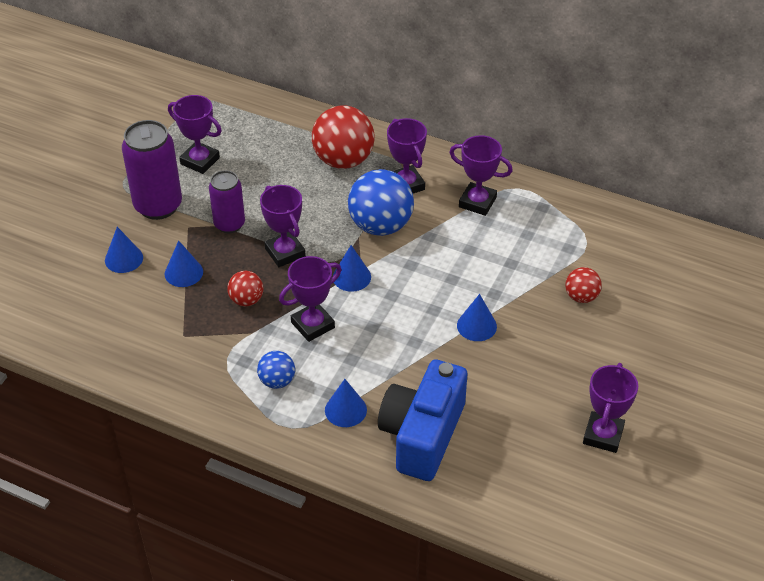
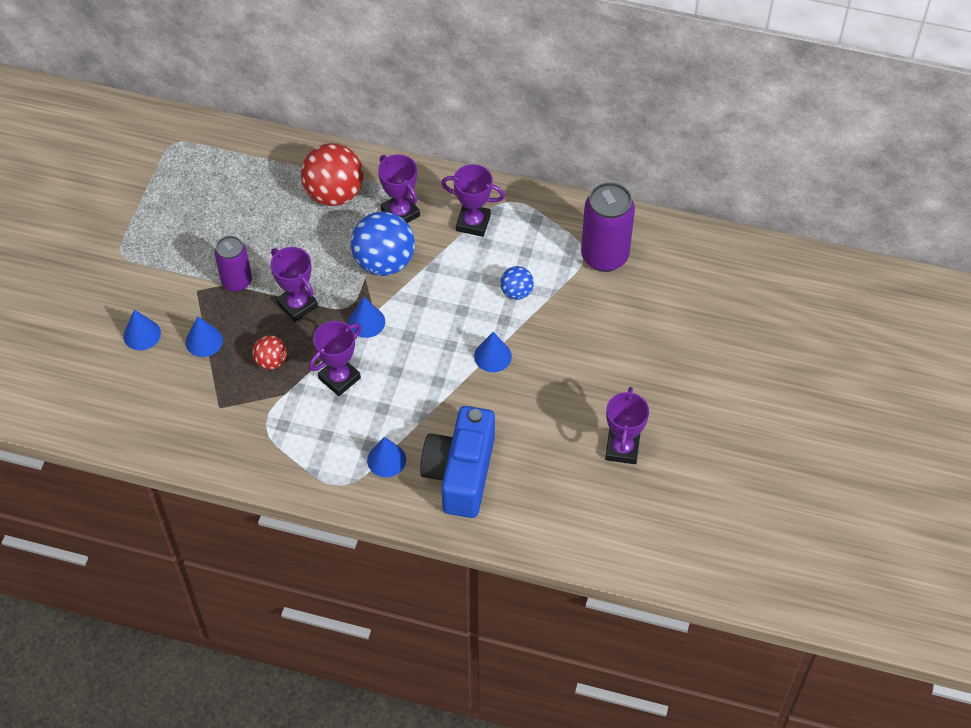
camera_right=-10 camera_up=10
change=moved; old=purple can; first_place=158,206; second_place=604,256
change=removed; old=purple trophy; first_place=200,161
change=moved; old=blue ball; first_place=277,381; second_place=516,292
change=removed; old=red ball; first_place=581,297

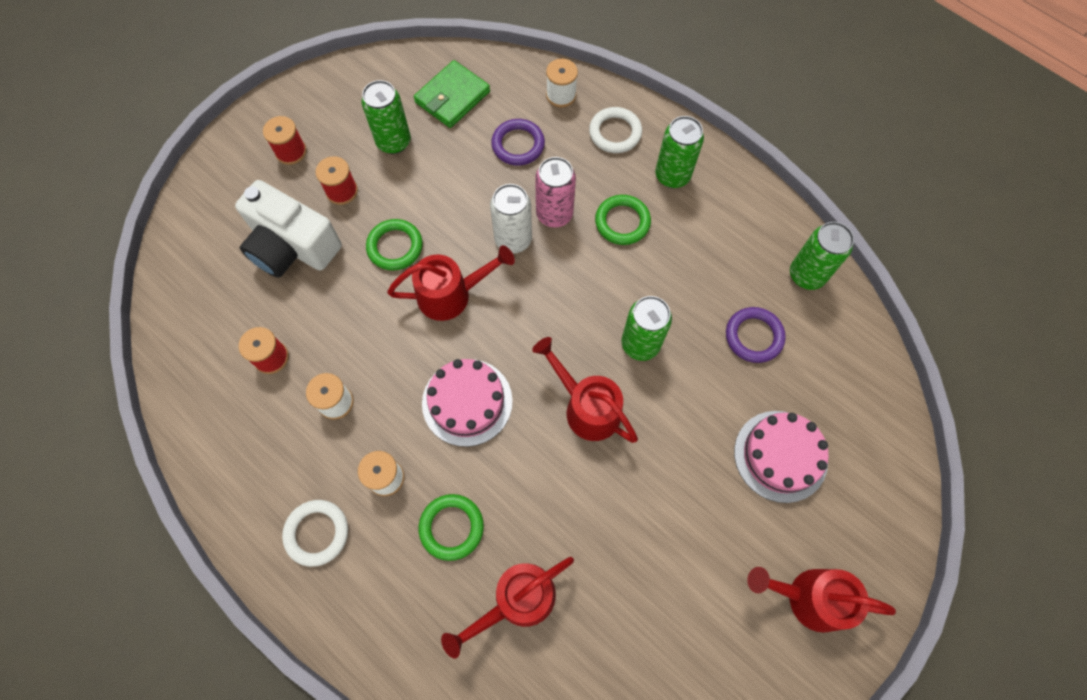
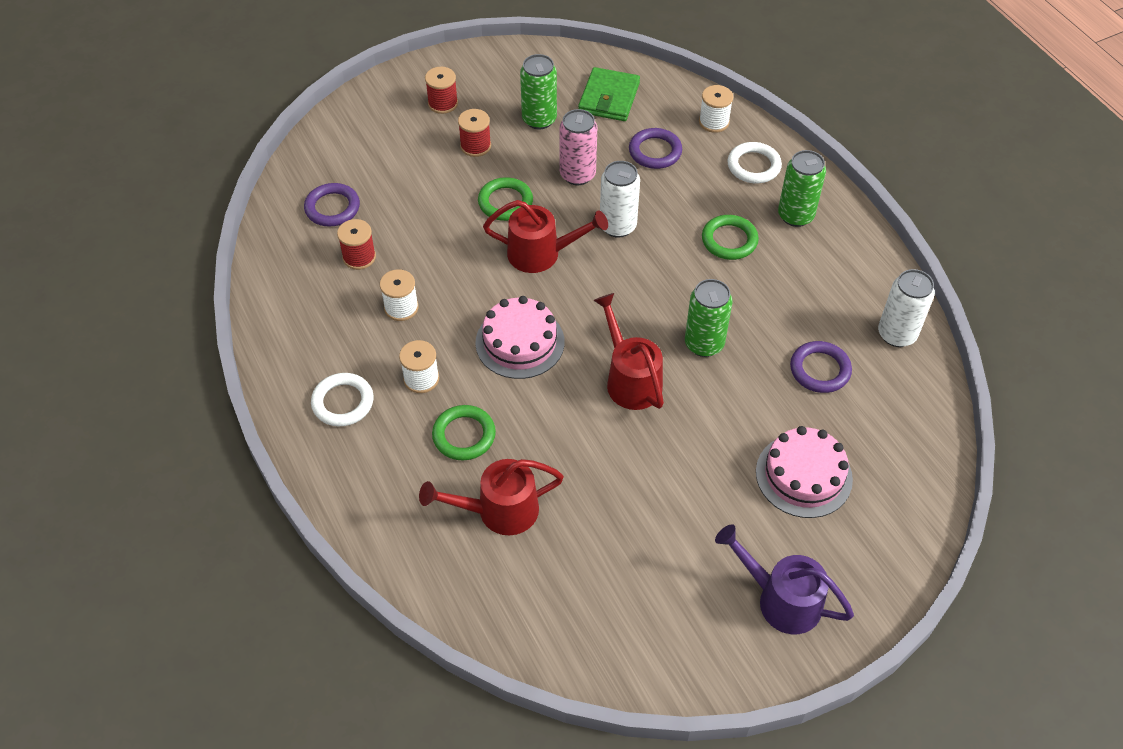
camera_right=20 camera_up=-15
change=removed; old=white camera; first_place=292,246
change=turned; old=green wallet; first_place=452,97; second_place=609,98; degrees=-45
change=moved; old=pink can; first_place=554,214; second_place=577,175
change=recoloured; old=red watering can; new=purple watering can; first_place=808,597; second_place=780,599
change=recoloured; old=green can; new=white can; first_place=806,275; second_place=896,334
change=added; new=purple ring; second_place=332,208

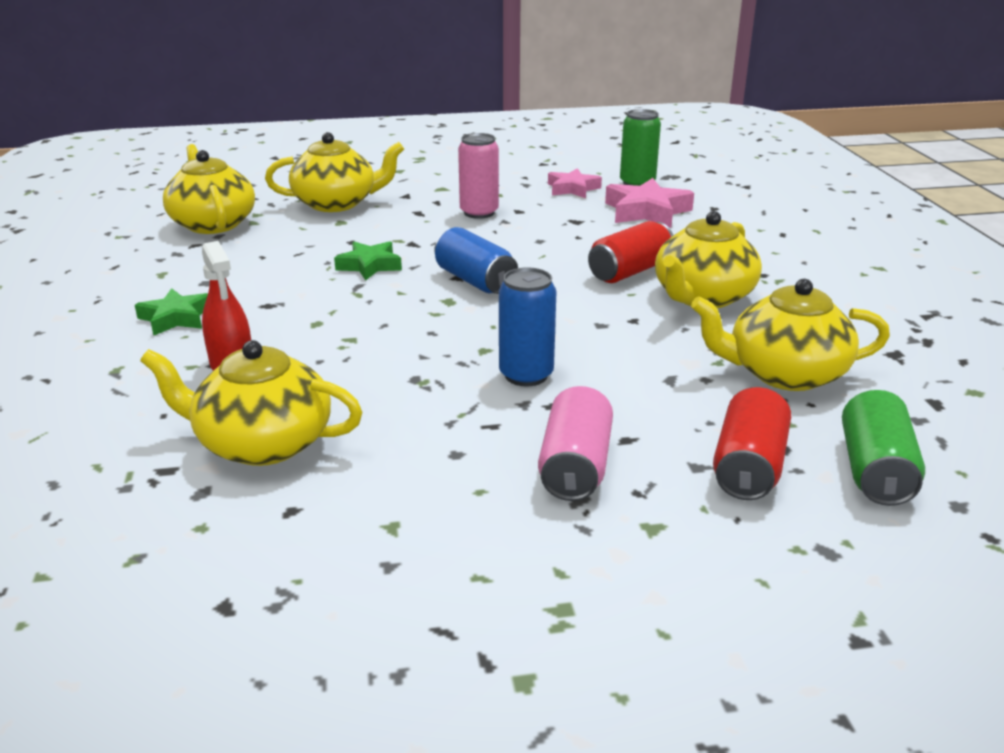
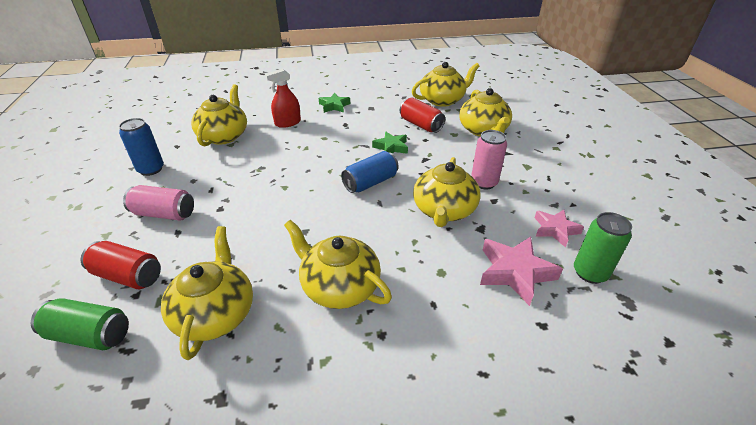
camera_right=90 camera_up=10
change=moved; old=blue can; first_place=526,375; second_place=151,169
change=moved; old=red can; first_place=630,271; second_place=421,125
change=added; new=yellow teapot; second_place=444,210

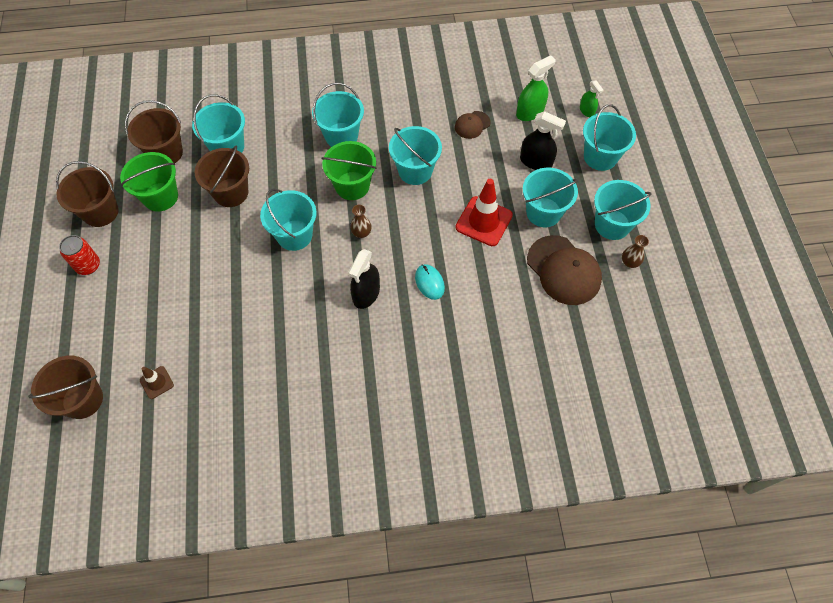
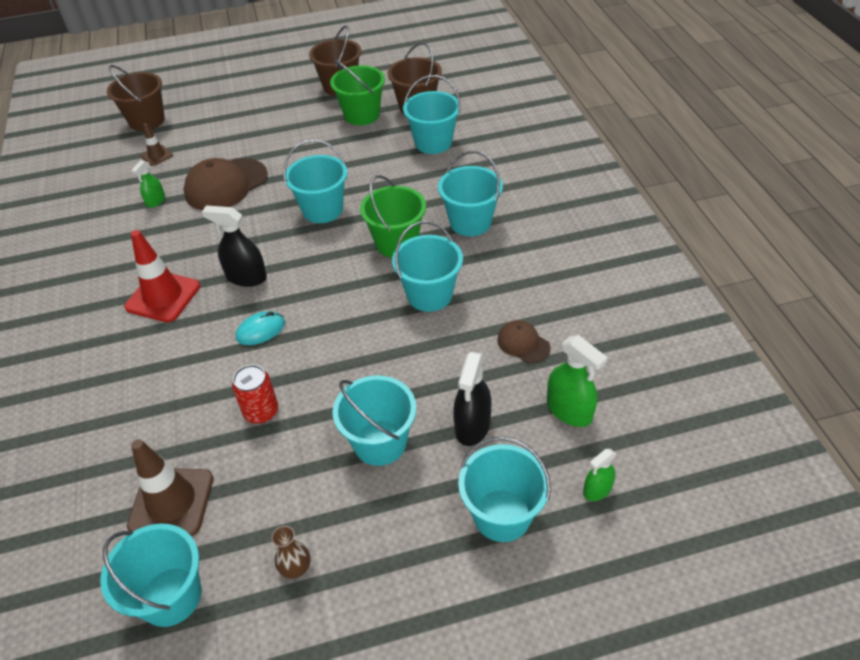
camera_right=85 camera_up=-15
change=moved; old=red can; first_place=88,265; second_place=261,412
change=removed; old=brown bucket; first_place=231,192
change=removed; old=brown vase; first_place=361,233
change=moved; old=red traffic cone; first_place=484,221; second_place=163,297
change=moved; old=brown cap; first_place=563,270; second_place=226,185
change=moved; old=turquoise bucket; first_place=612,224; second_place=171,596
change=added; new=brown traffic cone; second_place=171,502
change=added; new=green spray bottle; second_place=156,201

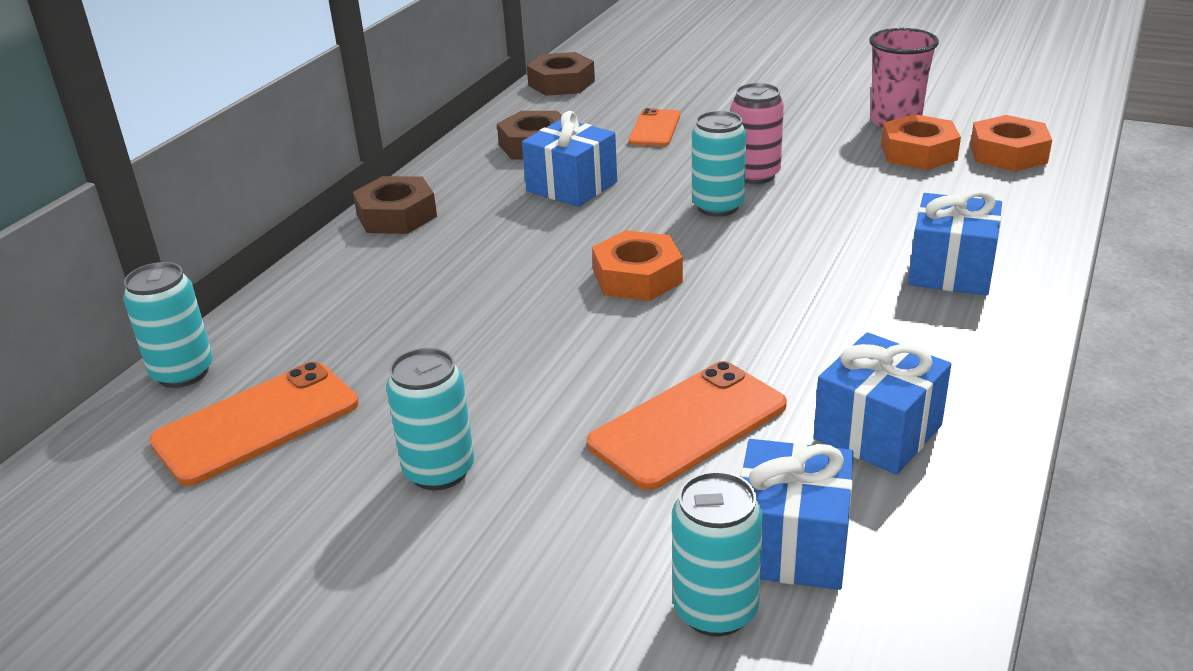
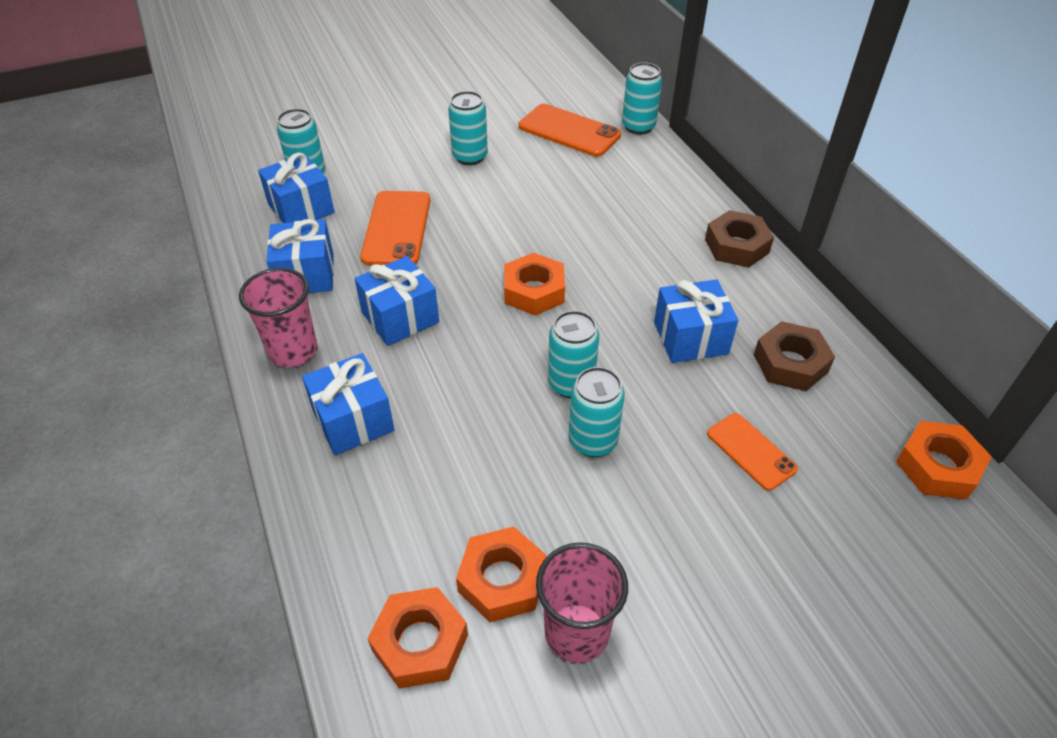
camera_right=130 camera_up=15
change=turned; old=orange phone; first_place=256,423; second_place=569,131; degrees=-60
change=recoloured; old=brown nut; new=orange nut; first_place=561,83; second_place=938,466
change=recoloured; old=pink can; new=turquoise can; first_place=755,175; second_place=592,441
change=added; new=pink cup; second_place=293,351
change=added; new=blue gift; second_place=400,317

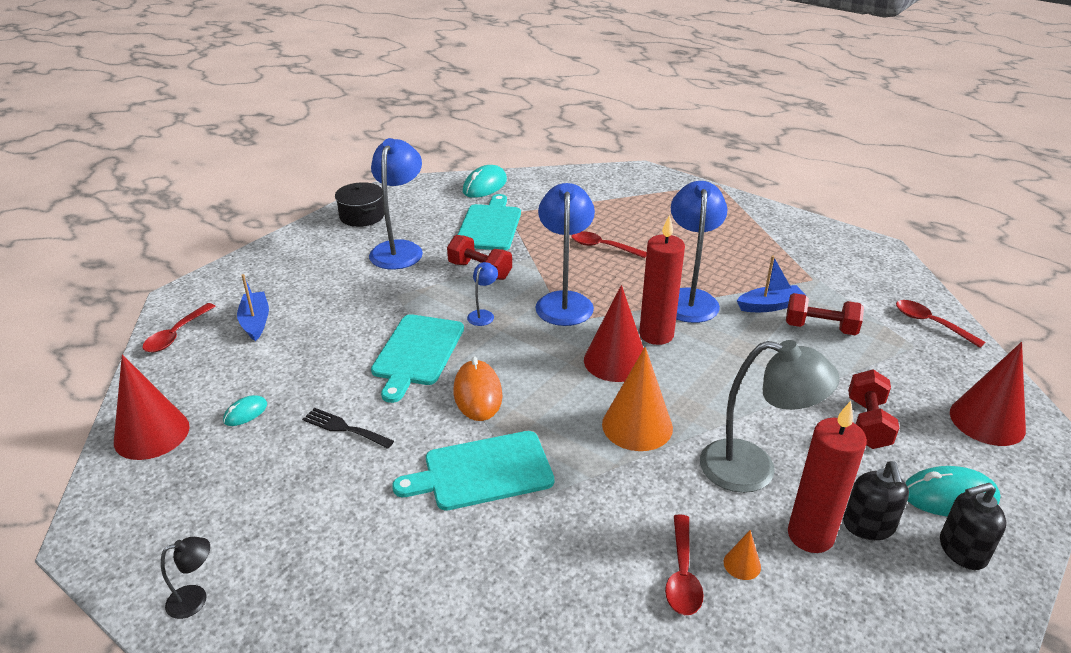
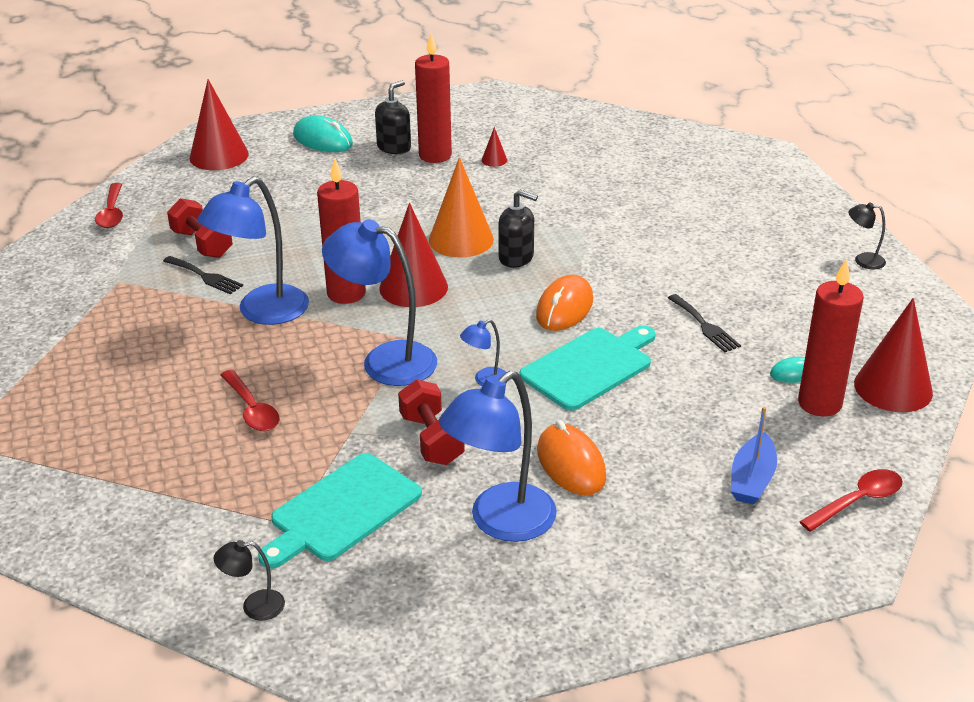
camera_right=-145 camera_up=0
change=removed; old=black pot; first_place=362,216
change=removed; old=turquoise cutting board; first_place=482,471
change=replaced; old=turquoise mouse; new=black lamp; first_place=485,186; second_place=254,606
change=turned; old=blue lamp; first_place=564,301; second_place=385,360; degrees=75
change=removed; old=red spoon; first_place=682,574
change=removed; old=grey lamp; first_place=754,469
change=recoloured; old=orange cone; new=red cone; first_place=742,564; second_place=494,160
change=replaced; old=blue boat; new=black fork; first_place=770,306; second_place=205,276
change=removed; old=red dumbbell; first_place=867,423
change=moved; old=black soap dispenser; first_place=962,550; second_place=516,258
change=added; new=orange mouse; second_place=571,464
change=added; new=red candle; second_place=819,403

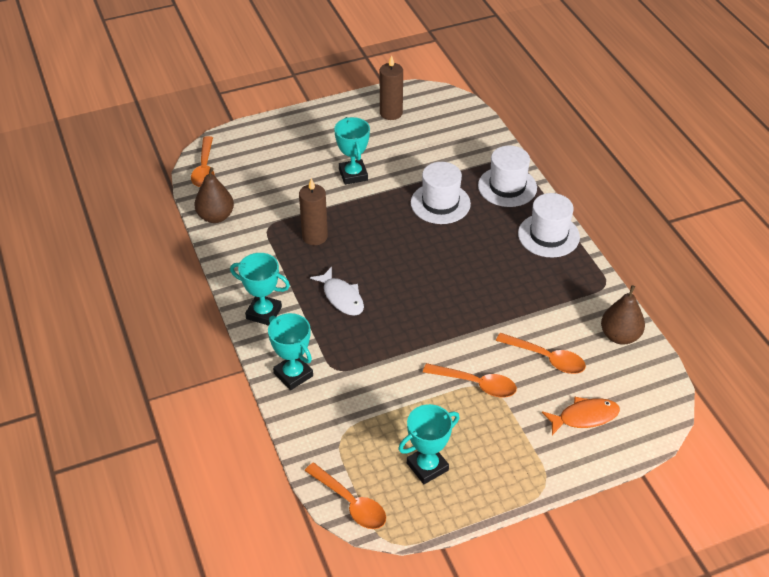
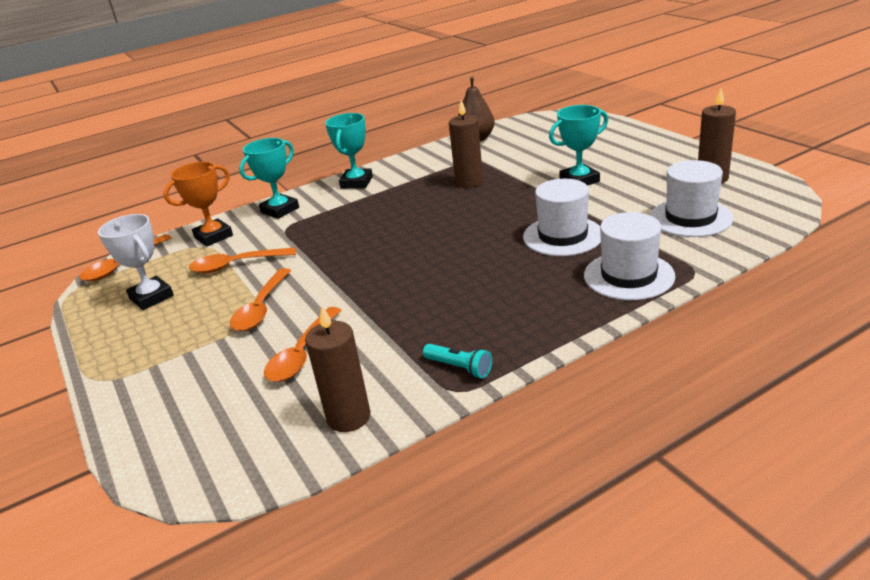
camera_right=85 camera_up=-15
change=moved; old=orange spoon; first_place=205,168; second_place=236,265
change=removed; old=white fish; first_place=341,297
change=recoloured; old=turquoise trophy; new=white trophy; first_place=427,466; second_place=151,297
change=moved; old=white hat; first_place=548,235; second_place=690,218
change=removed; old=orange fish; first_place=584,417
change=replaced; old=brown pear; new=brown candle; first_place=620,336; second_place=348,417
change=added; new=orange trophy; second_place=213,236
change=added; new=turquoise flashlight; second_place=459,368

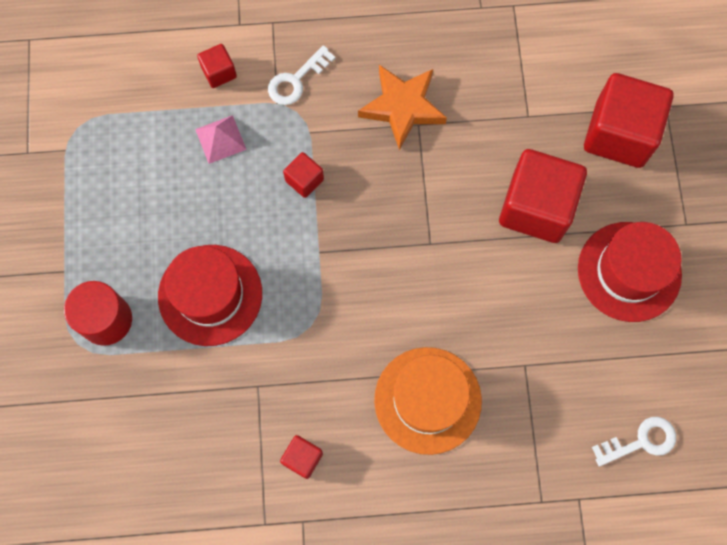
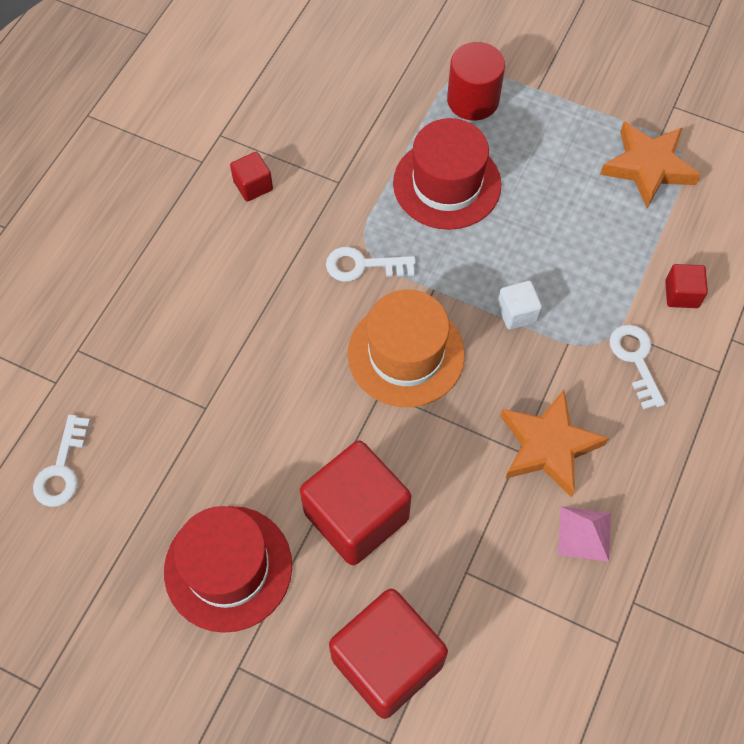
camera_right=120 camera_up=-10
change=moved; old=pink pyramid; first_place=220,139; second_place=584,533
change=recoloured; old=red cube; new=white cube; first_place=304,180; second_place=517,313
change=moved; old=orange hat; first_place=427,400; second_place=406,354
change=added; new=white key; second_place=363,265
change=added; new=orange star; second_place=648,167

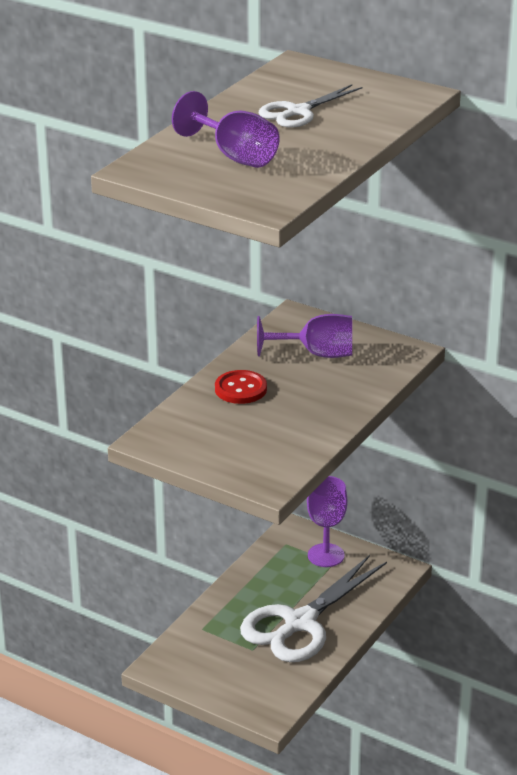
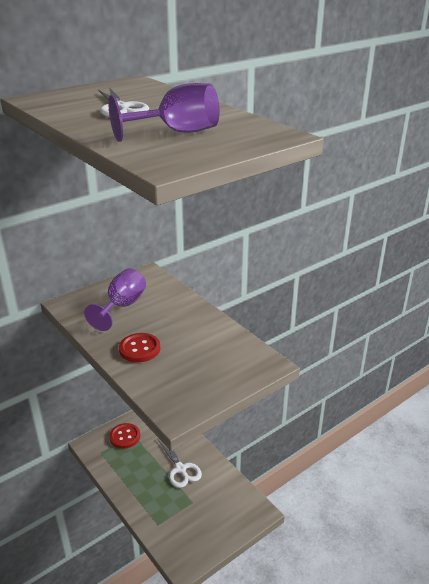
camera_right=-70 camera_up=0
change=resized; old=white scissors; first_place=300,623; second_place=180,469; factor=0.56
change=replaced; old=purple goblet; new=red button; first_place=326,555; second_place=125,436

